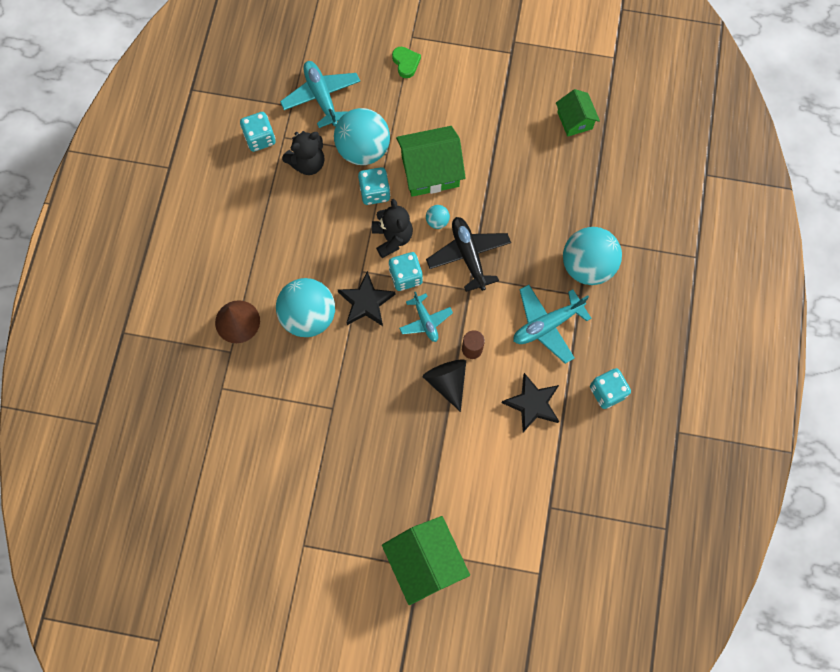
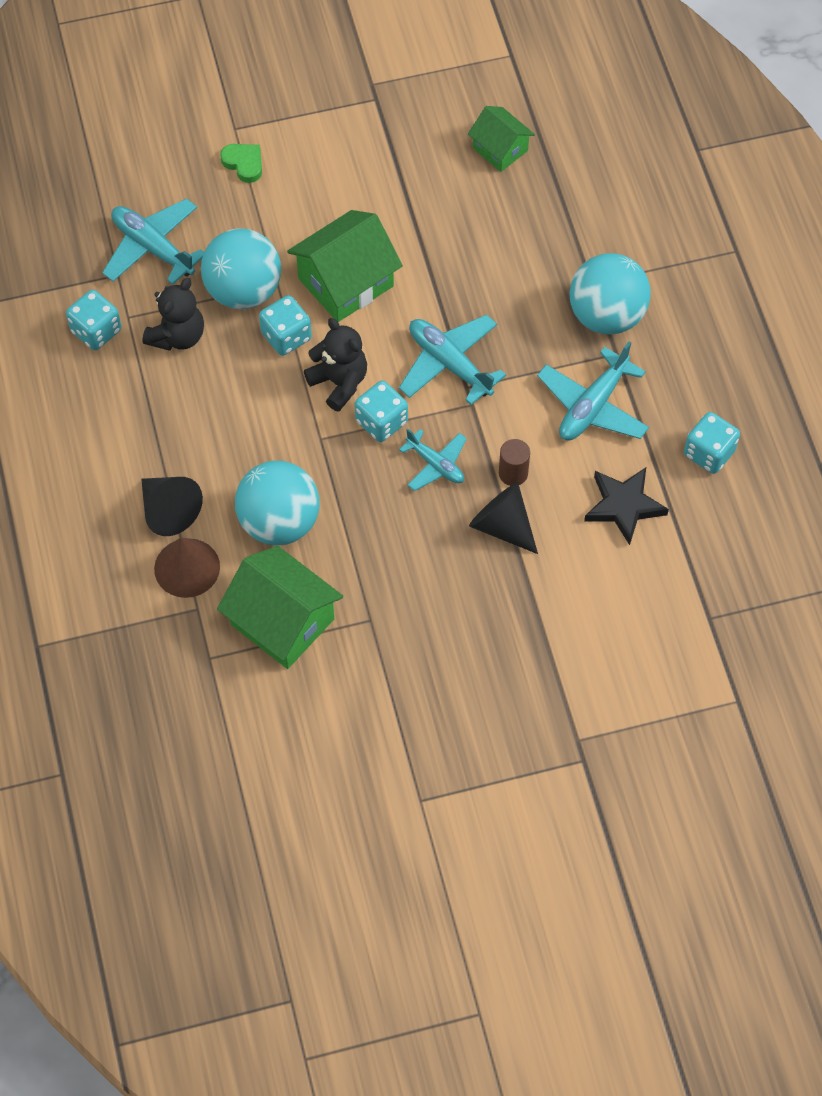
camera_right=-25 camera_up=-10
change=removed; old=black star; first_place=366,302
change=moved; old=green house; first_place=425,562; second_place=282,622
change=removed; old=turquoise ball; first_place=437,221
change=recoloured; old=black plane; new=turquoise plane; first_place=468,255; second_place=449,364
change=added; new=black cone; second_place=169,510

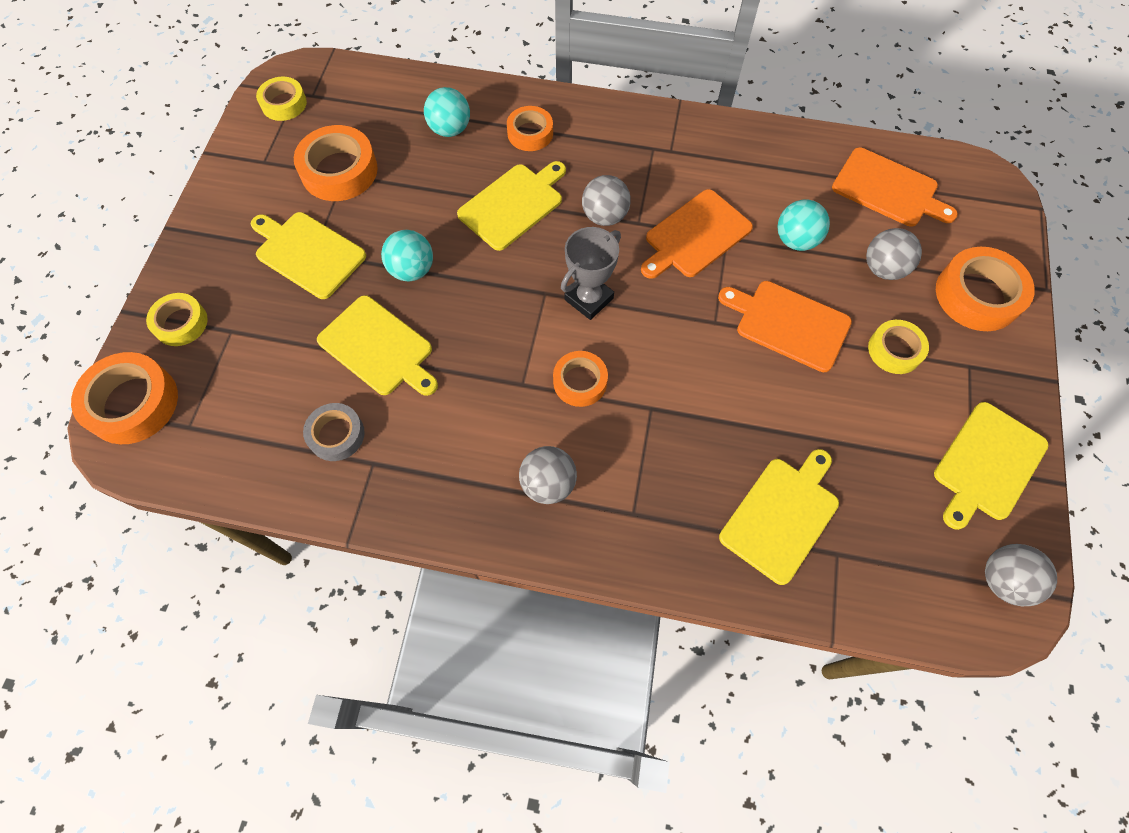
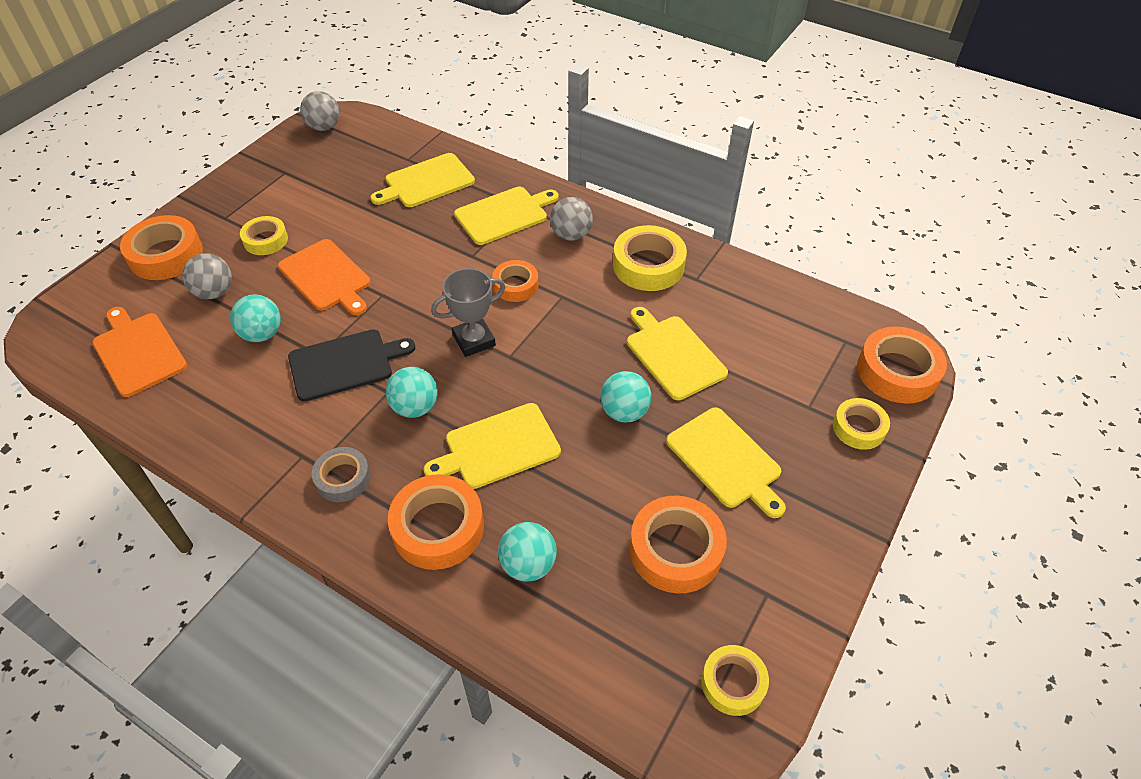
camera_right=-160 camera_up=-15
change=moved; old=grey tape; first_place=336,435; second_place=343,478
change=resized; old=orange tape; first_place=530,133; second_place=438,527; factor=1.61
change=recoloured; old=grey ball; new=turquoise ball; first_place=604,216; second_place=415,407
change=recoloured; old=orange cutting board; new=black cutting board; first_place=695,236; second_place=345,364
change=moved; old=yellow cutting board; first_place=987,464; second_place=504,214
change=added; new=yellow tape; second_place=648,265

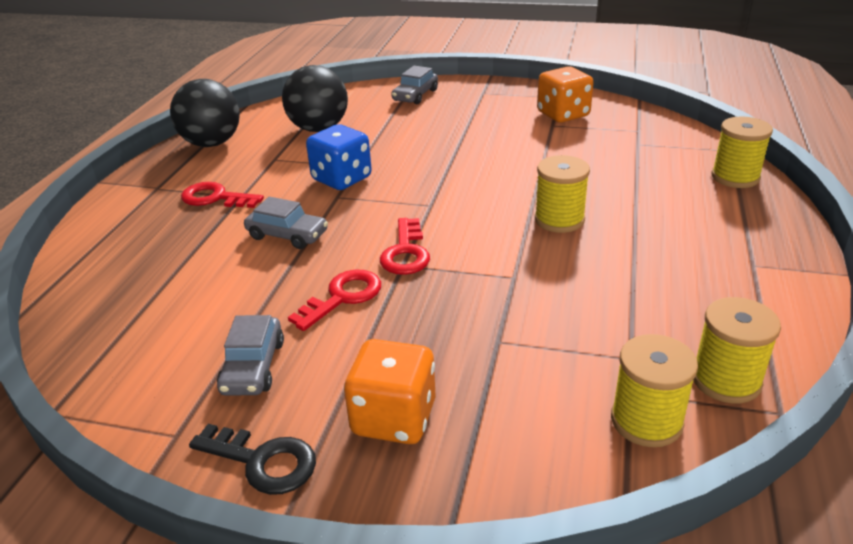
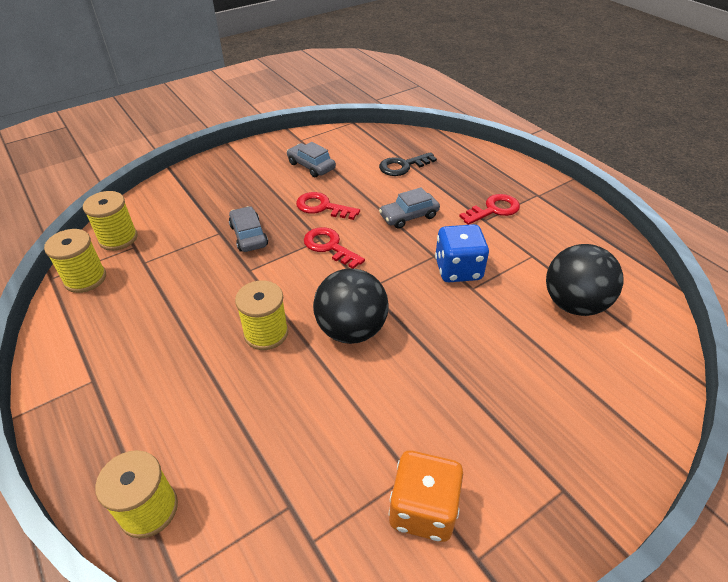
camera_right=130 camera_up=10
change=moved; old=black ball; first_place=212,143; second_place=351,330
change=moved; old=black key; first_place=263,461; second_place=403,166
change=turned; old=red key; first_place=343,297; second_place=322,207; degrees=120
change=removed; old=orange dice; first_place=394,418
change=moved; old=grey car; first_place=415,95; second_place=248,235

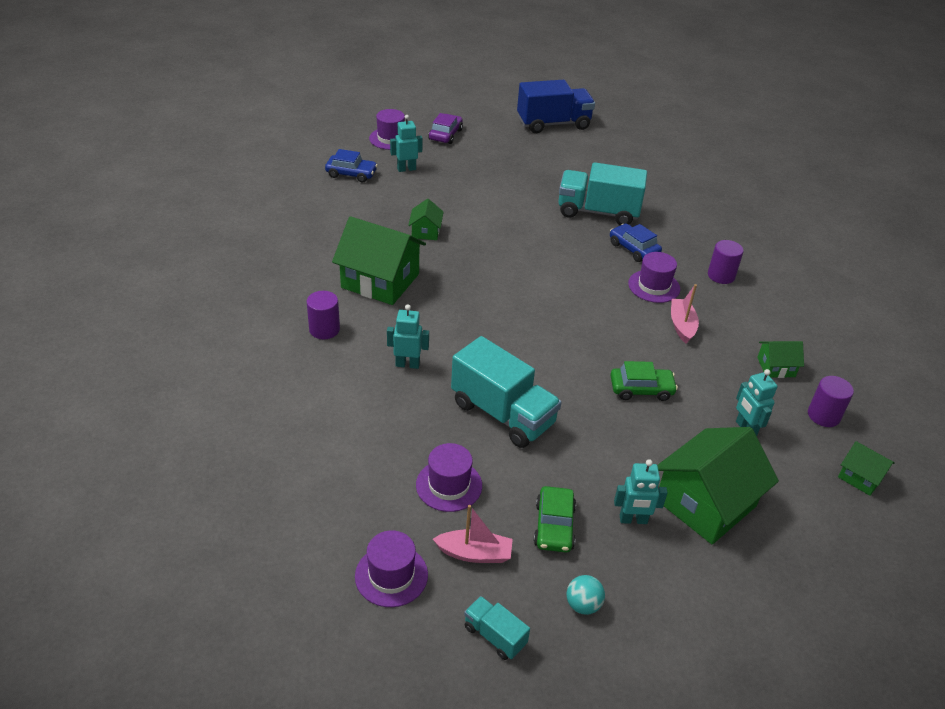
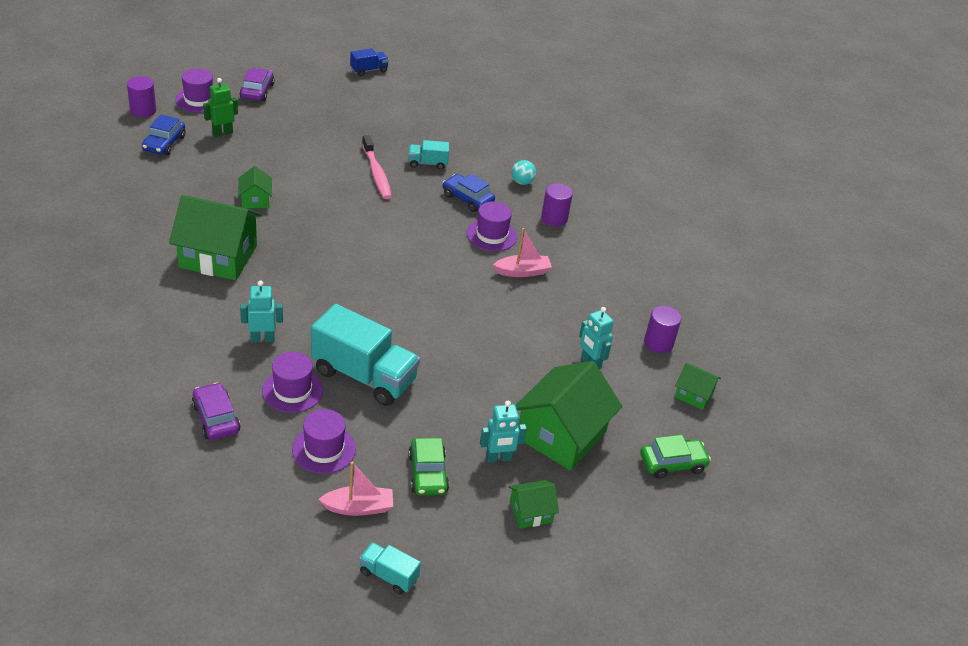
camera_right=-15 camera_up=0
change=moved; old=purple cylinder; first_place=324,329; second_place=143,110
change=turned; old=blue car; first_place=351,174; second_place=164,143; degrees=105
change=moved; old=purple hat; first_place=391,575; second_place=292,390
change=recoloured; old=turquoise robot; new=green robot; first_place=406,169; second_place=222,133
change=resized; old=blue truck; first_place=553,124; second_place=369,70; factor=0.48
change=resized; old=turquoise truck; first_place=598,212; second_place=427,163; factor=0.48
change=moved; old=turquoise ball; first_place=583,605; second_place=522,182
change=moved; old=green car; first_place=641,389; second_place=672,463
change=turned; old=pink boat; first_place=682,325; second_place=522,272; degrees=90
change=moved; old=green house; first_place=776,367; second_place=530,512
change=added; new=purple car; second_place=216,418
change=added; new=pink toothbrush; second_place=376,173

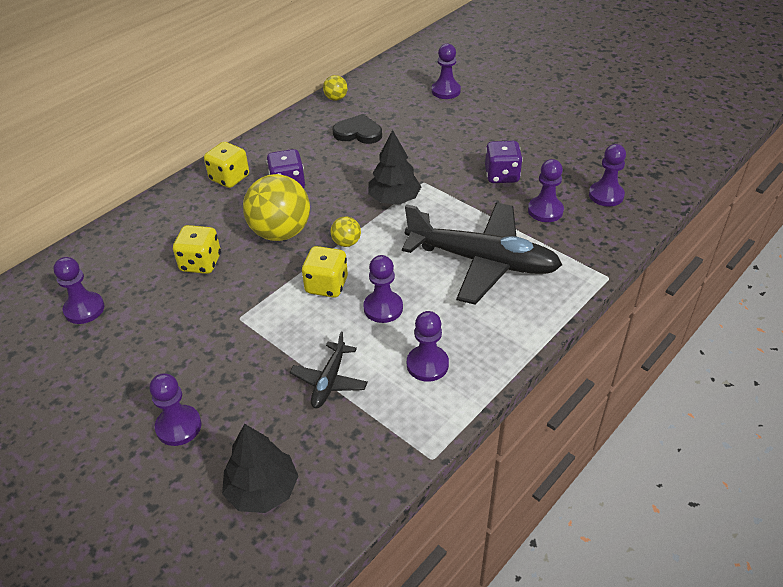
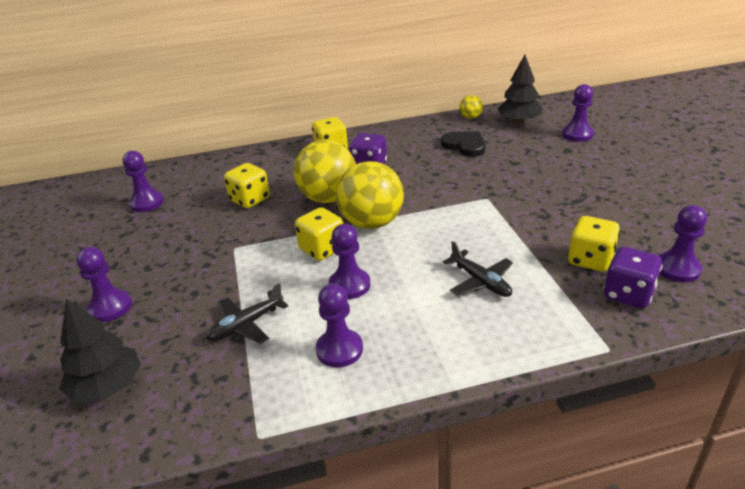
camera_right=35 camera_up=-10
change=resized; old=yellow ball; first_place=346,243; second_place=371,223; factor=2.18
change=moved; old=black tree; first_place=394,199; second_place=519,121
change=resized; old=black plane; first_place=483,261; second_place=480,281; factor=0.47
change=moved; old=purple dice; first_place=502,175; second_place=628,294
change=replaced; old=purple pawn; new=yellow dice; first_place=545,210; second_place=590,260

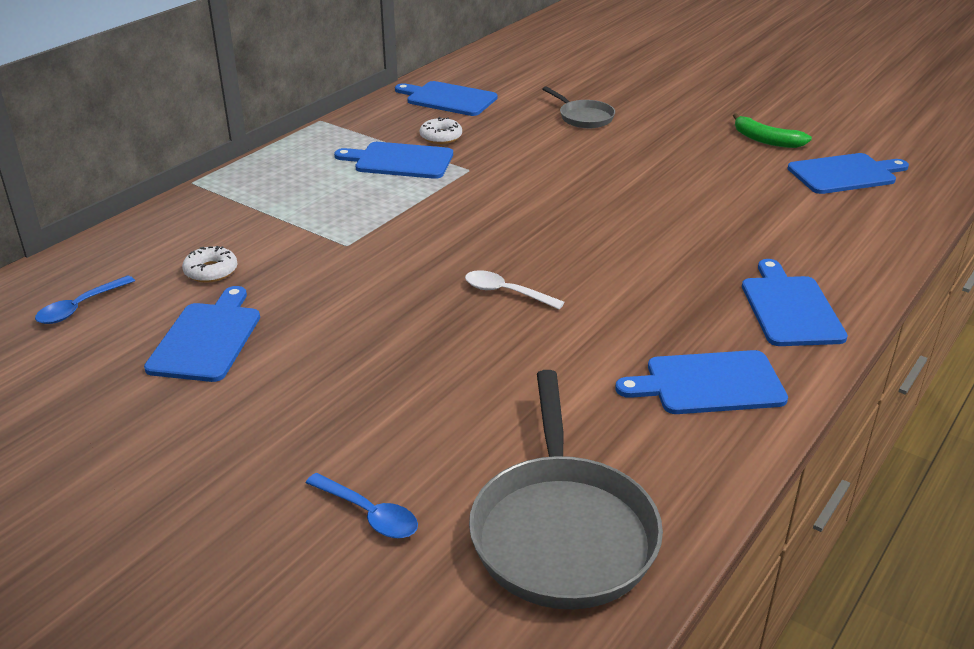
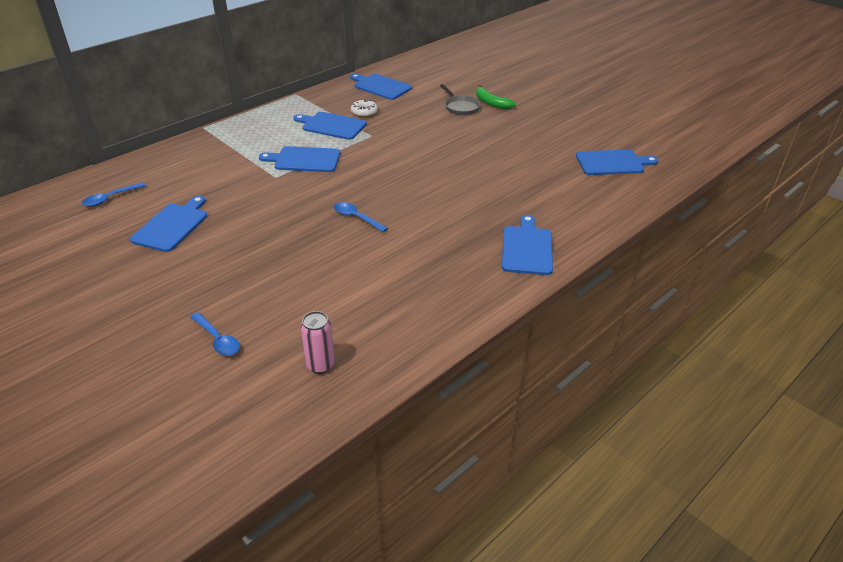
camera_right=10 camera_up=5
change=removed; old=white donut; first_place=211,271
change=recoloured; old=white spoon; new=blue spoon; first_place=506,292; second_place=356,218
change=replaced; old=grey pan; new=pink can; first_place=562,532; second_place=320,365
change=moved; old=blue cutting board; first_place=708,383; second_place=304,160
change=moved; old=green banana; first_place=765,140; second_place=491,103

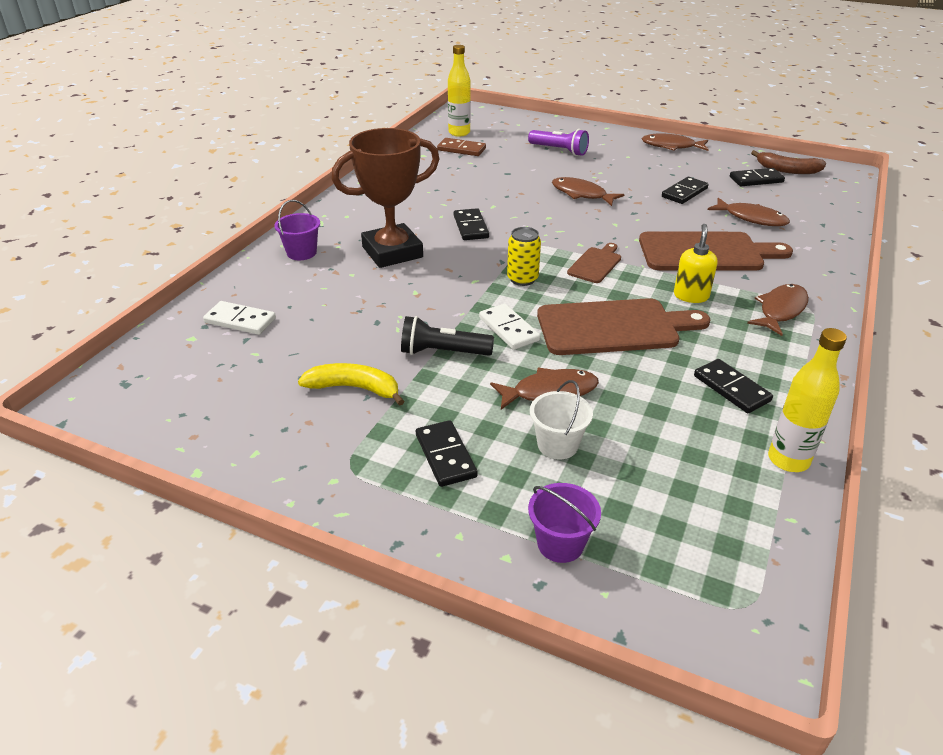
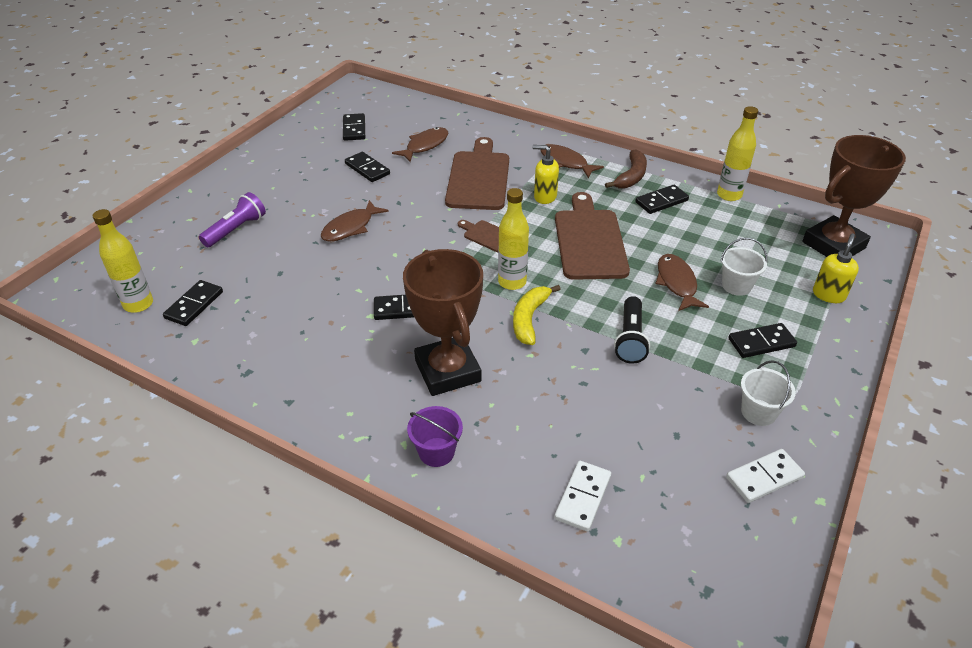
camera_right=-85 camera_up=5
change=moved; old=yellow banana; first_place=354,388; second_place=529,319
change=recoloured; old=brown domino; new=black domino; first_place=461,149; second_place=194,305
change=moved; old=white domino; first_place=508,329; second_place=764,478
change=replaced; old=yellow can; new=yellow bottle; first_place=522,279; second_place=512,282
change=replaced; old=purple bucket; new=yellow soap dispenser; first_place=560,544; second_place=828,295
change=removed; old=brown fish; first_place=671,146
change=moved; old=brown banana; first_place=787,170; second_place=631,176
change=added; new=white bucket; second_place=758,412
change=added; new=brown trophy; second_place=833,245

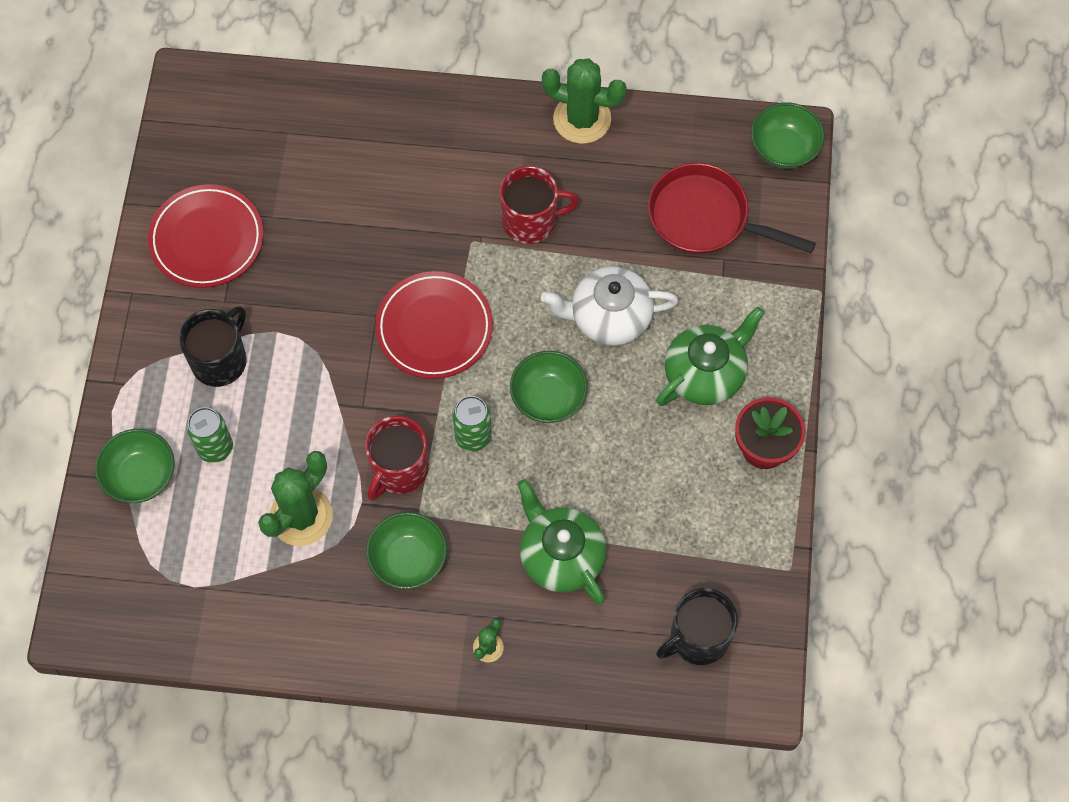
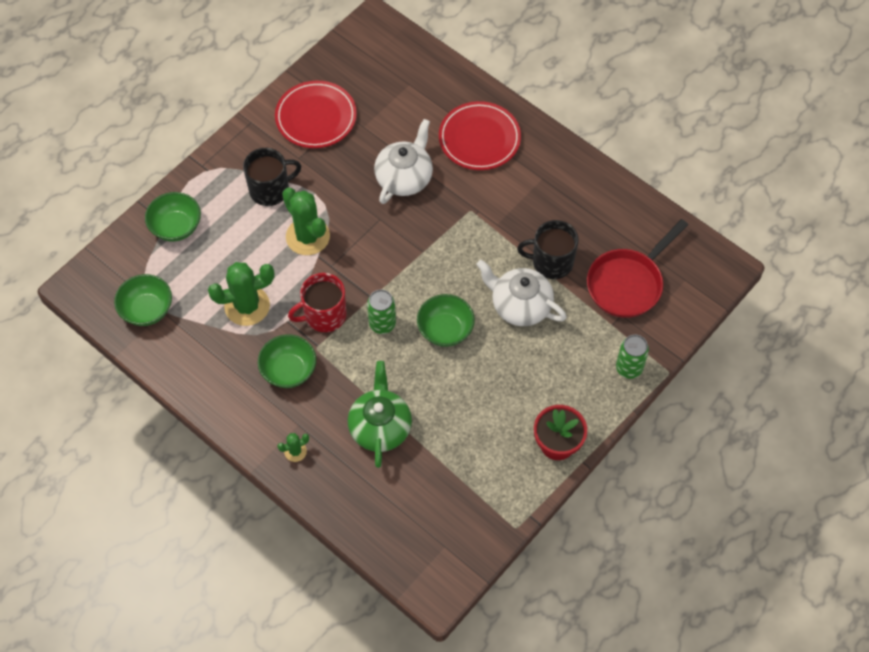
camera_right=35 camera_up=-5
change=moved; old=green can; first_place=215,448; second_place=629,368
change=moved; old=red plate; first_place=434,328; second_place=479,139
change=removed; old=red mug; first_place=531,220
change=moved; old=green cactus; first_place=582,119; second_place=308,236
change=turned; old=red pan; first_place=705,218; second_place=628,283; degrees=-105
change=removed; old=green teapot; first_place=705,373
change=moved; old=black mug; first_place=698,638; second_place=551,262
change=moved; old=green bowl; first_place=784,149; second_place=147,310
change=added; new=white teapot; second_place=404,177

